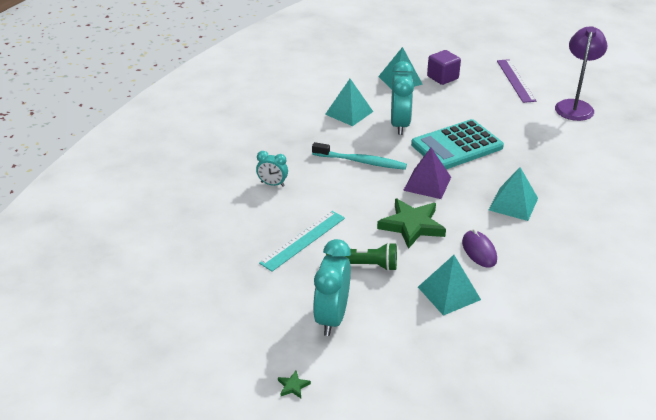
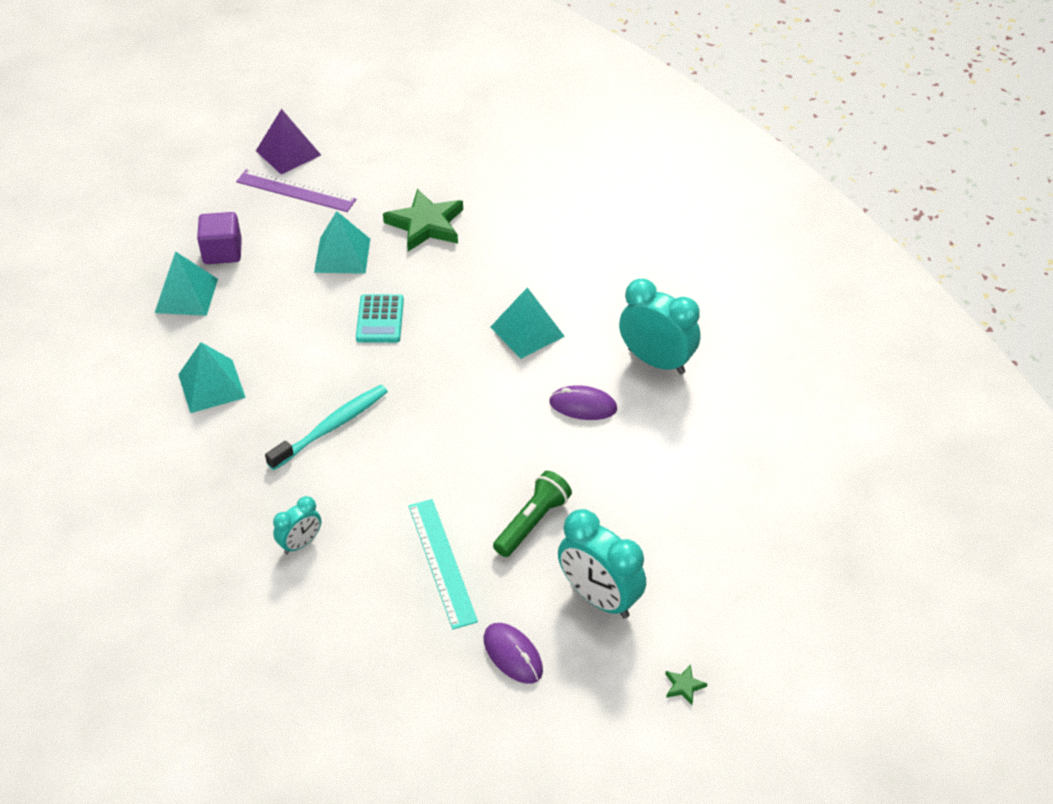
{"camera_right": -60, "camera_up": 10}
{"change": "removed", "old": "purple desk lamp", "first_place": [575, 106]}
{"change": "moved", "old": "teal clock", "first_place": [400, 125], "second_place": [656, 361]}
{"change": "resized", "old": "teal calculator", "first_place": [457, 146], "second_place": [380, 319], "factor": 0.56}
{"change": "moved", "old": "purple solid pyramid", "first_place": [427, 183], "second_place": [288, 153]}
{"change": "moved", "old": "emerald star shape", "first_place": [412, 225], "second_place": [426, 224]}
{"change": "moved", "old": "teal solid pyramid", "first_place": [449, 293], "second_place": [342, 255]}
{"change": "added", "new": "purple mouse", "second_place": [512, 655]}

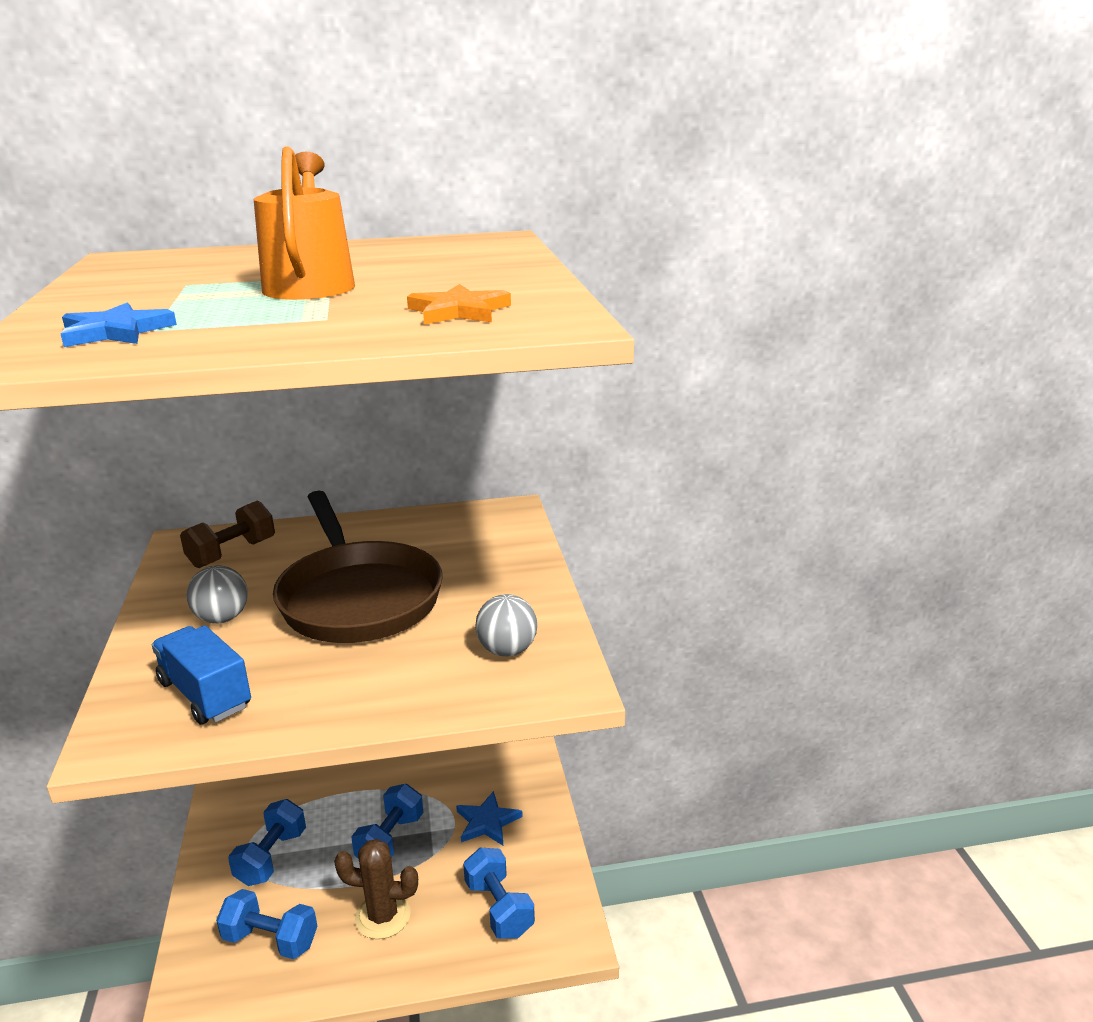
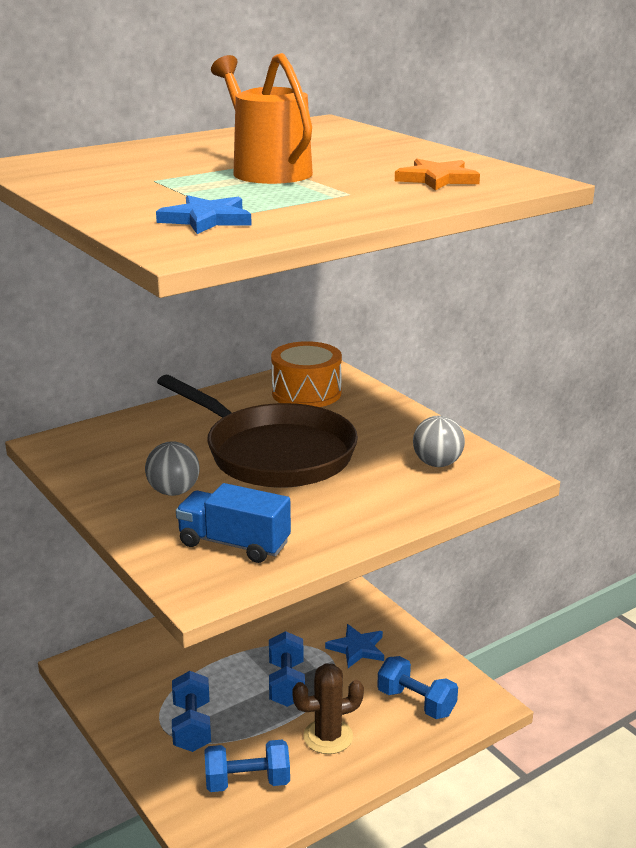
{"camera_right": -25, "camera_up": 0}
{"change": "removed", "old": "dark brown hand weight", "first_place": [232, 553]}
{"change": "added", "new": "bright orange snare drum", "second_place": [306, 393]}

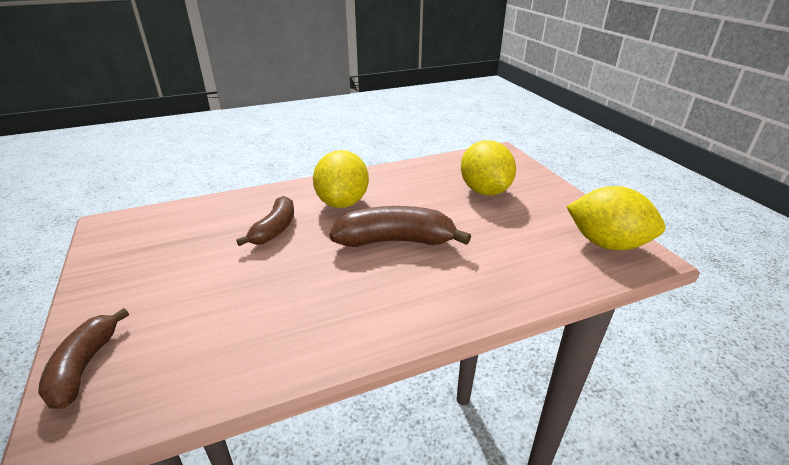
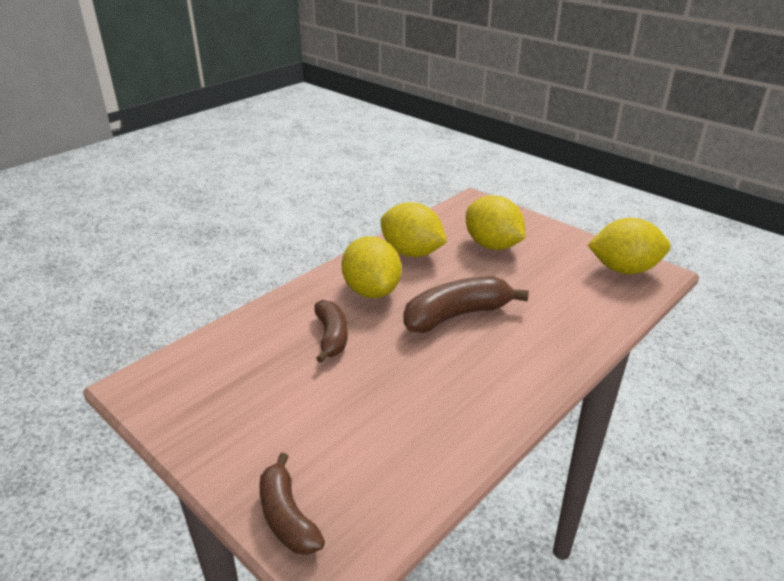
{"camera_right": -25, "camera_up": 0}
{"change": "added", "new": "golden toy lemon", "second_place": [412, 253]}

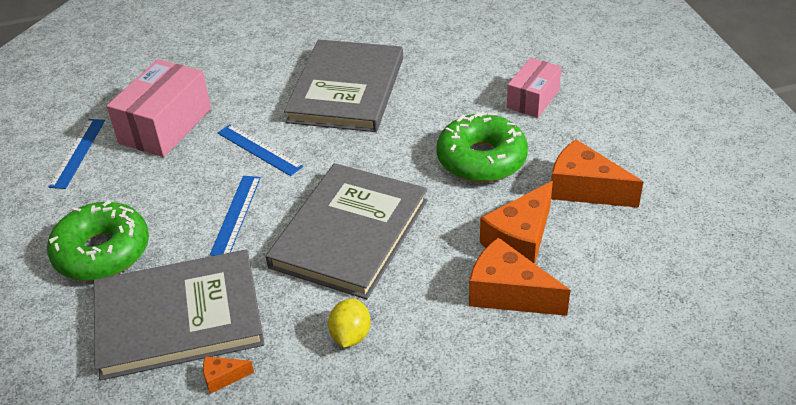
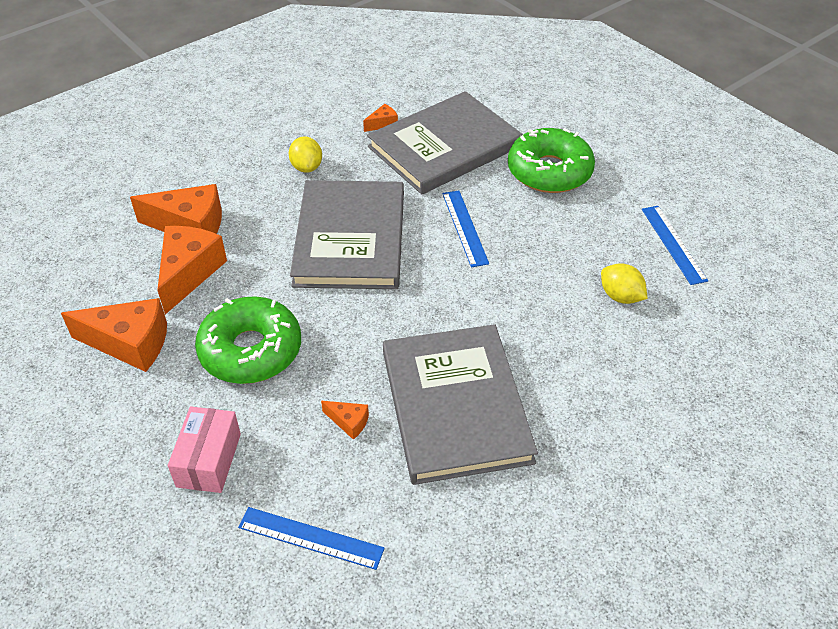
{"camera_right": 155, "camera_up": 5}
{"change": "replaced", "old": "rose-pink package", "new": "golden toy lemon", "first_place": [165, 126], "second_place": [620, 296]}
{"change": "moved", "old": "blue ruler", "first_place": [259, 149], "second_place": [310, 538]}
{"change": "added", "new": "bright orange cheese wedge", "second_place": [349, 422]}

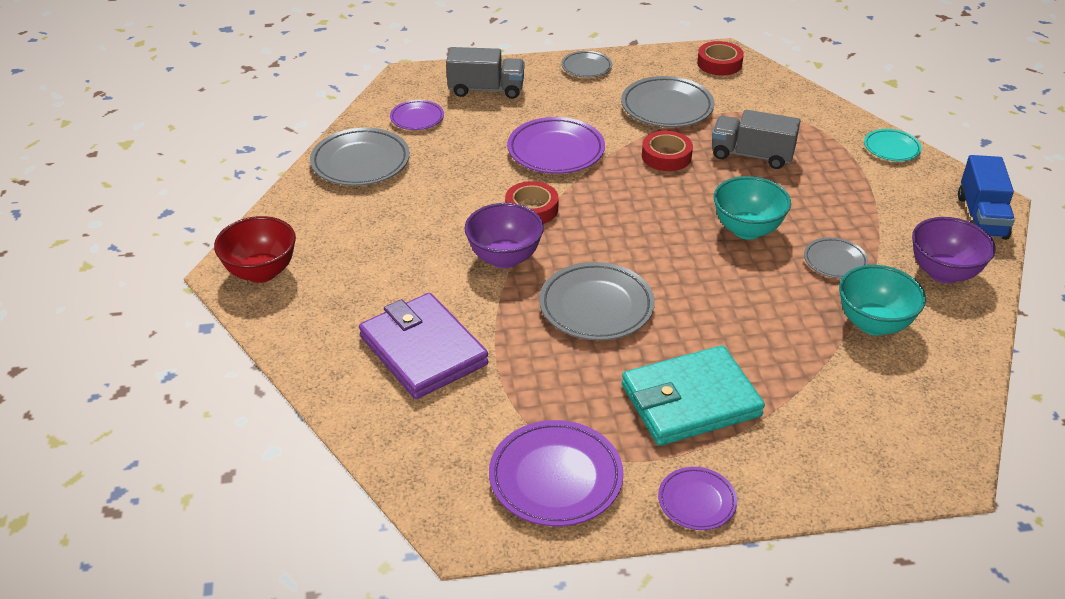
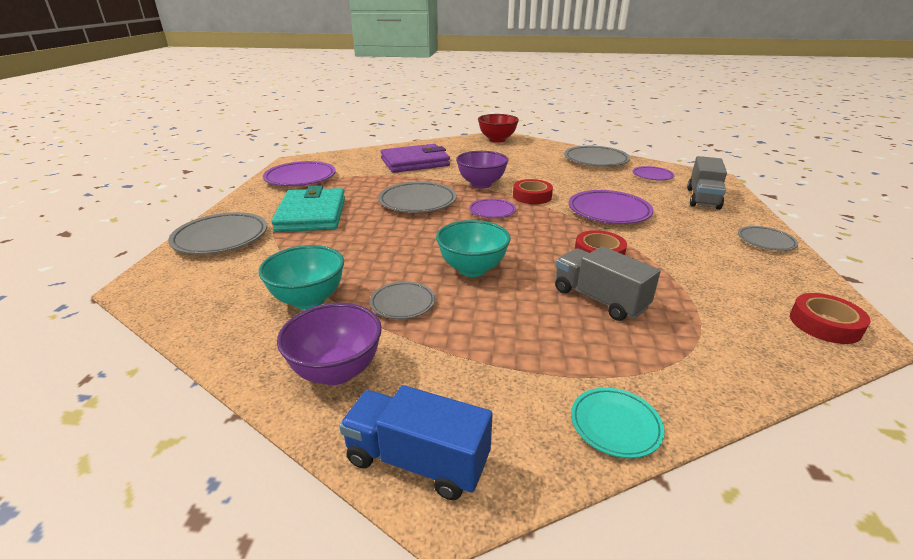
{"camera_right": 105, "camera_up": -10}
{"change": "moved", "old": "gray flat dish", "first_place": [667, 107], "second_place": [221, 238]}
{"change": "turned", "old": "gray truck", "first_place": [752, 155], "second_place": [599, 299], "degrees": -75}
{"change": "moved", "old": "purple flat dish", "first_place": [697, 501], "second_place": [492, 211]}

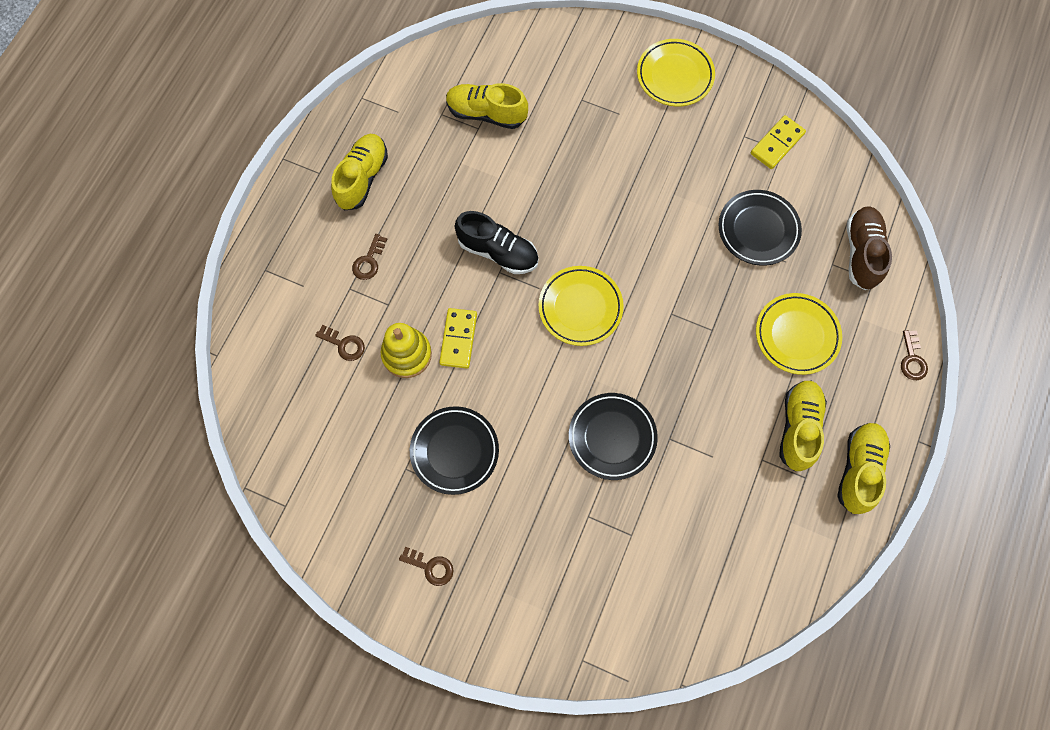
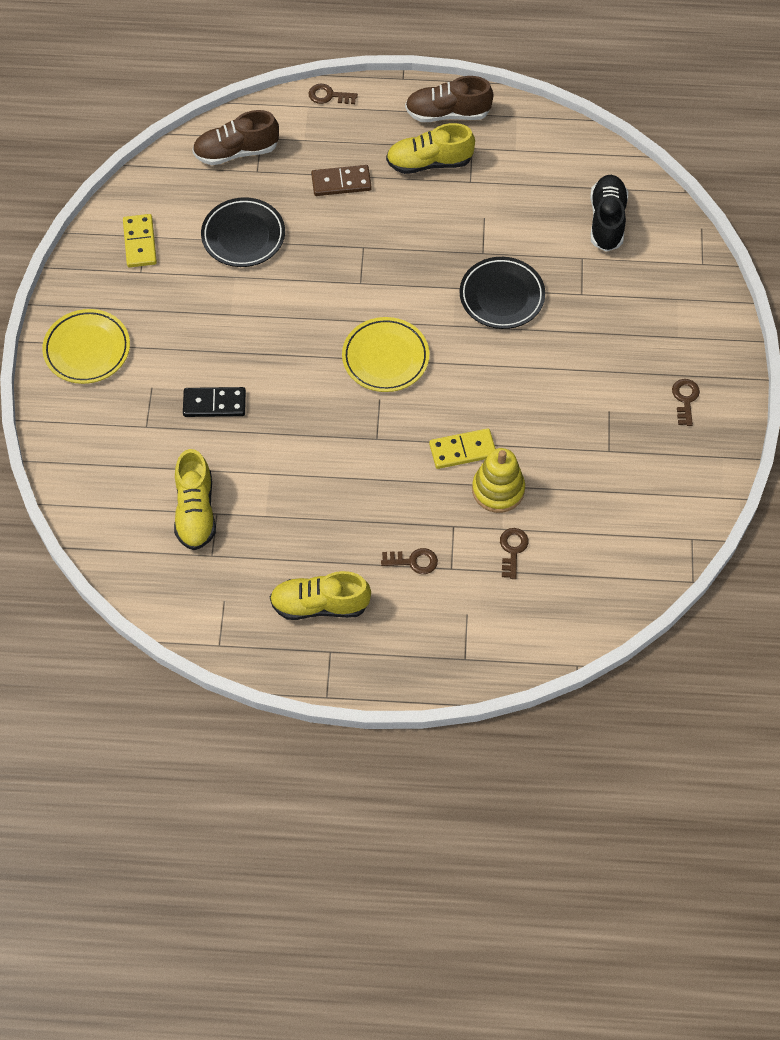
{"camera_right": -110, "camera_up": -10}
{"change": "turned", "old": "golden domino piece", "first_place": [777, 143], "second_place": [140, 242], "degrees": 60}
{"change": "moved", "old": "black shoe", "first_place": [498, 251], "second_place": [607, 221]}
{"change": "replaced", "old": "golden flat dish", "new": "dark brown domino piece", "first_place": [796, 335], "second_place": [341, 182]}
{"change": "turned", "old": "dark brown door key", "first_place": [912, 359], "second_place": [328, 96], "degrees": -150}
{"change": "removed", "old": "black flat dish", "first_place": [454, 451]}
{"change": "recoloured", "old": "golden shoe", "new": "dark brown shoe", "first_place": [858, 470], "second_place": [447, 113]}
{"change": "added", "new": "black domino piece", "second_place": [214, 403]}

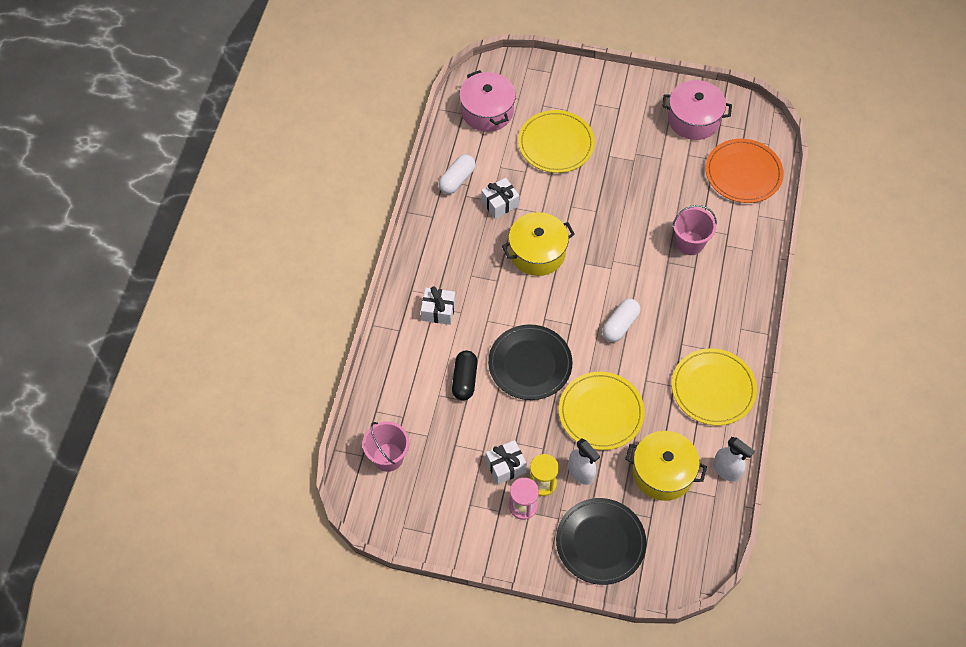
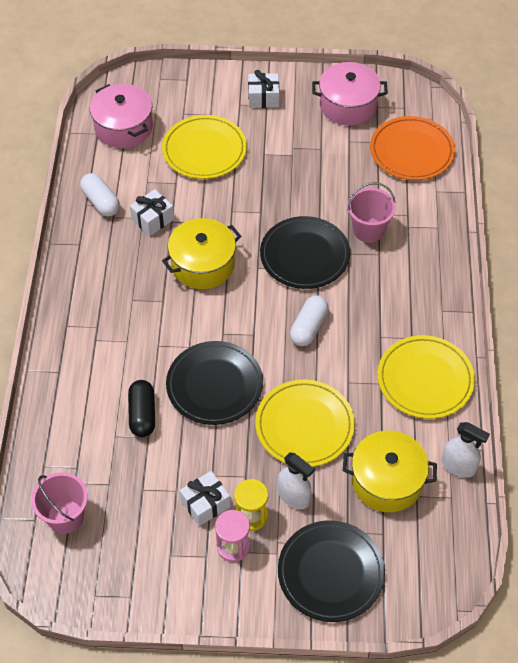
{"camera_right": -10, "camera_up": -5}
{"change": "turned", "old": "white capsule", "first_place": [457, 180], "second_place": [101, 202], "degrees": -60}
{"change": "moved", "old": "white gift", "first_place": [438, 311], "second_place": [263, 98]}
{"change": "added", "new": "black flat dish", "second_place": [305, 255]}

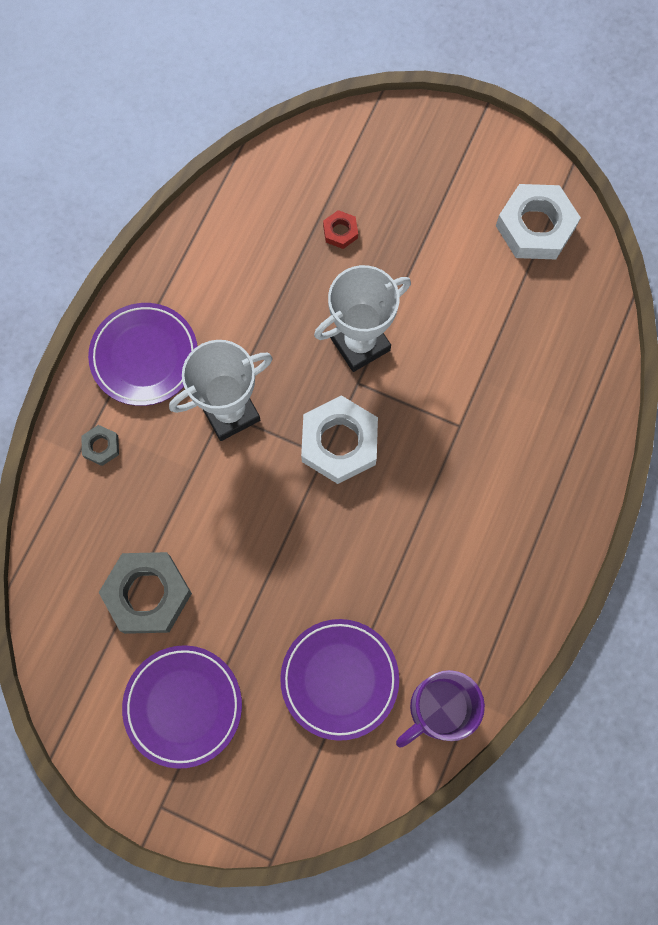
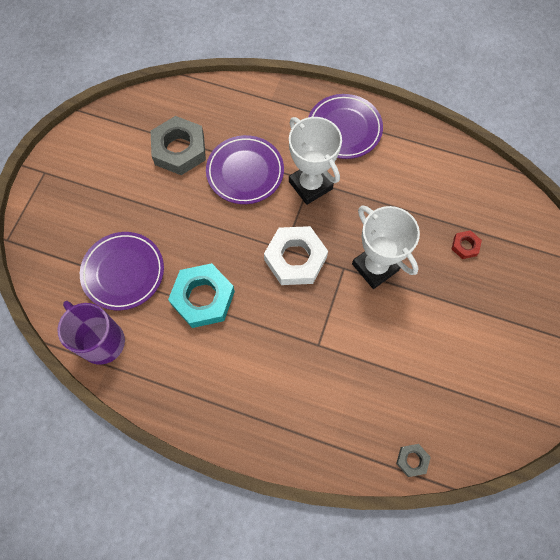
{"camera_right": 85, "camera_up": -5}
{"change": "removed", "old": "white hex nut", "first_place": [535, 227]}
{"change": "moved", "old": "gray hex nut", "first_place": [101, 446], "second_place": [412, 460]}
{"change": "moved", "old": "purple flat dish", "first_place": [183, 706], "second_place": [245, 172]}
{"change": "added", "new": "teal hex nut", "second_place": [203, 298]}

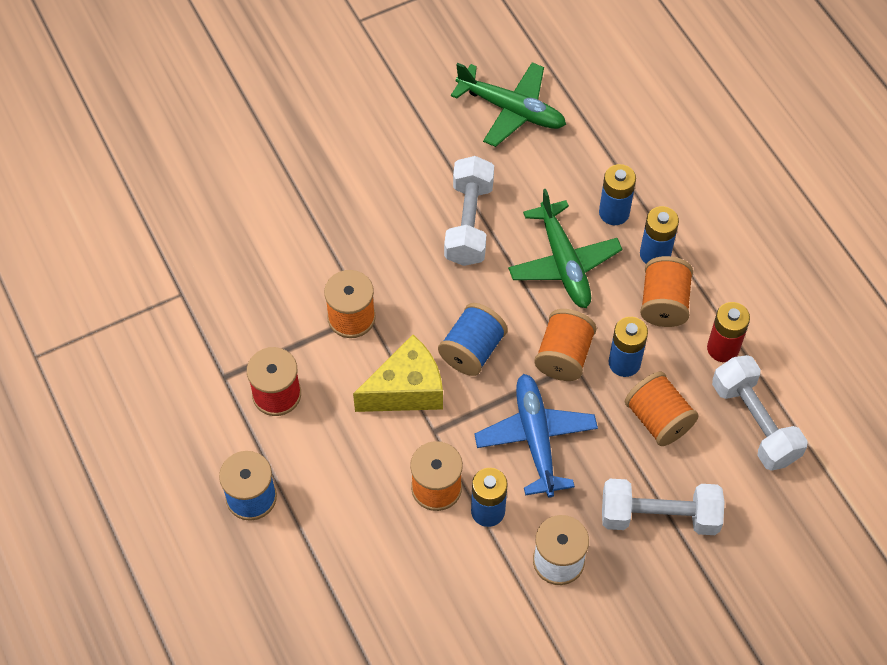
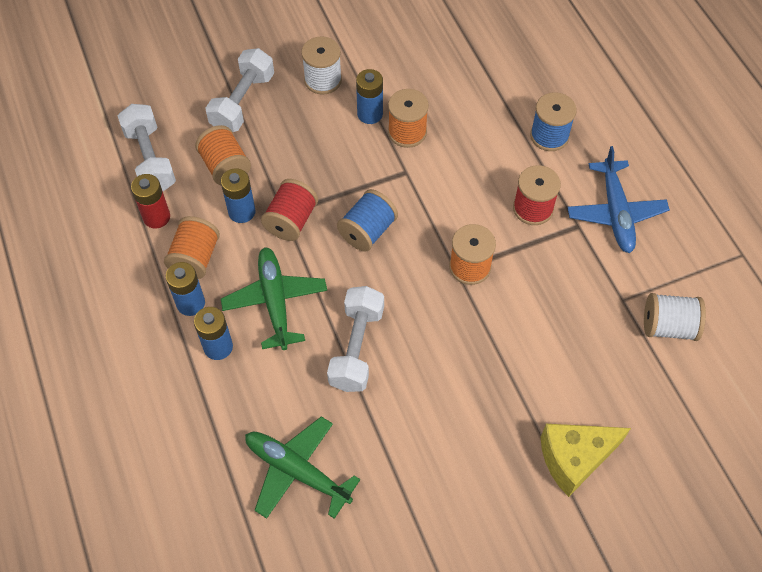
{"camera_right": -175, "camera_up": 0}
{"change": "recoloured", "old": "bright orange spool", "new": "red spool", "first_place": [564, 356], "second_place": [291, 221]}
{"change": "moved", "old": "golden cheese wedge", "first_place": [406, 390], "second_place": [574, 459]}
{"change": "moved", "old": "blue toy plane", "first_place": [536, 439], "second_place": [615, 212]}
{"change": "turned", "old": "white hand weight", "first_place": [659, 516], "second_place": [243, 102], "degrees": -75}
{"change": "added", "new": "white spool", "second_place": [668, 326]}

